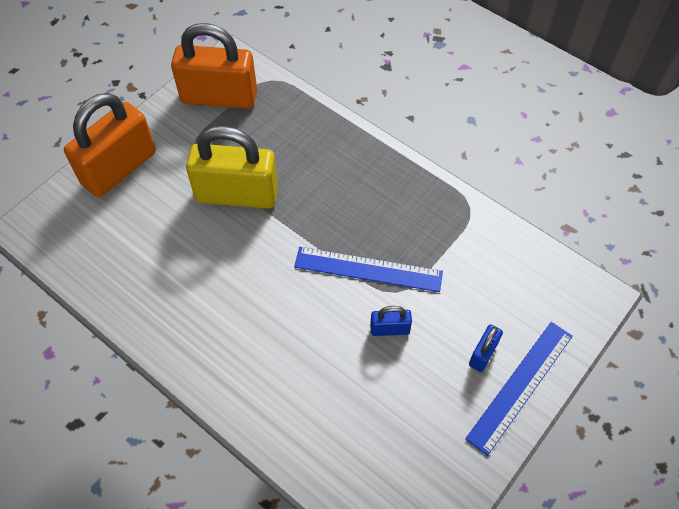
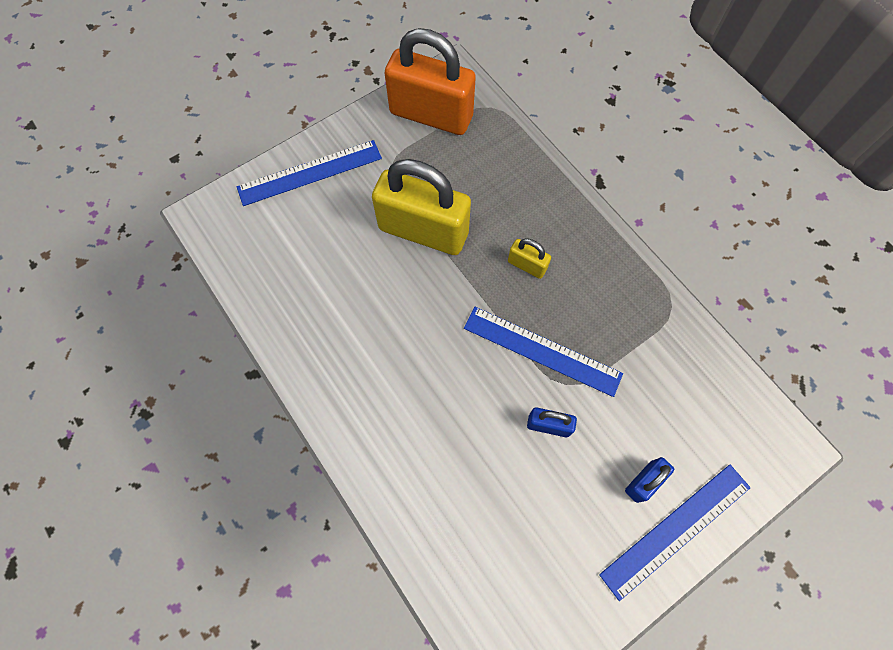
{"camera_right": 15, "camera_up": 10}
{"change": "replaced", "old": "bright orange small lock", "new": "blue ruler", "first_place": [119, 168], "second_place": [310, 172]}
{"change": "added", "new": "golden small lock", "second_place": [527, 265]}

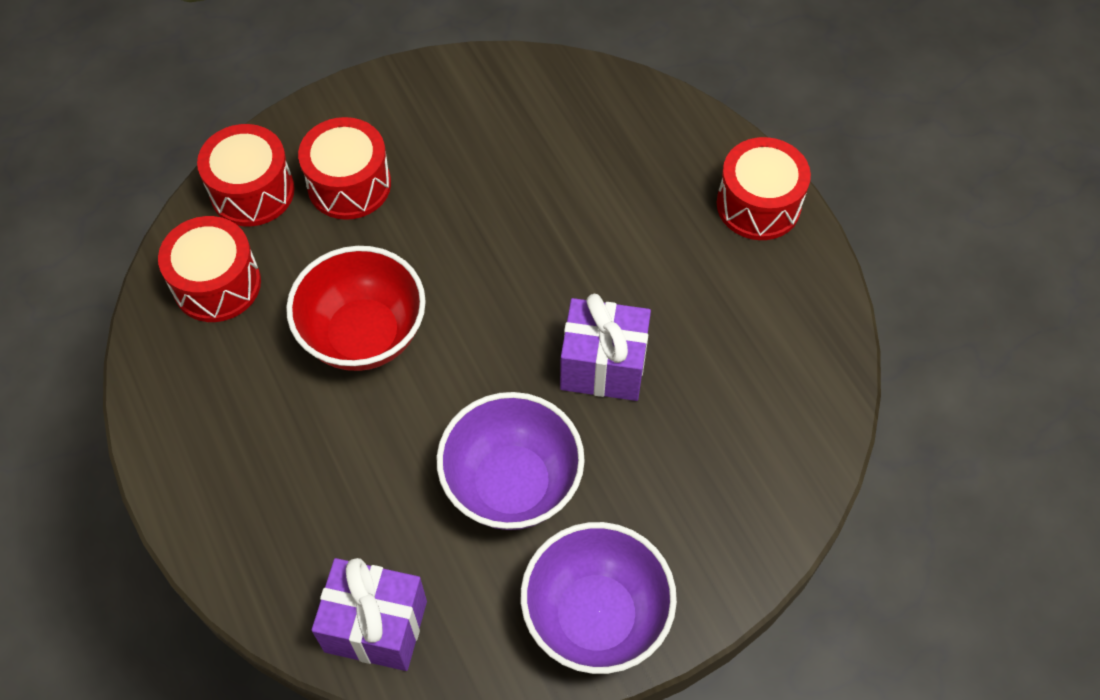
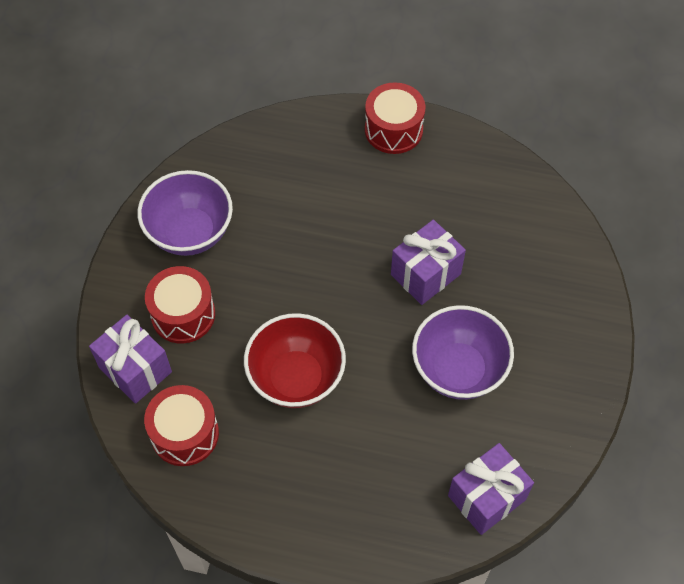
{"camera_right": -50, "camera_up": 0}
{"change": "replaced", "old": "red snare drum", "new": "purple gift", "first_place": [252, 191], "second_place": [135, 370]}
{"change": "moved", "old": "purple deep dish", "first_place": [596, 616], "second_place": [190, 232]}

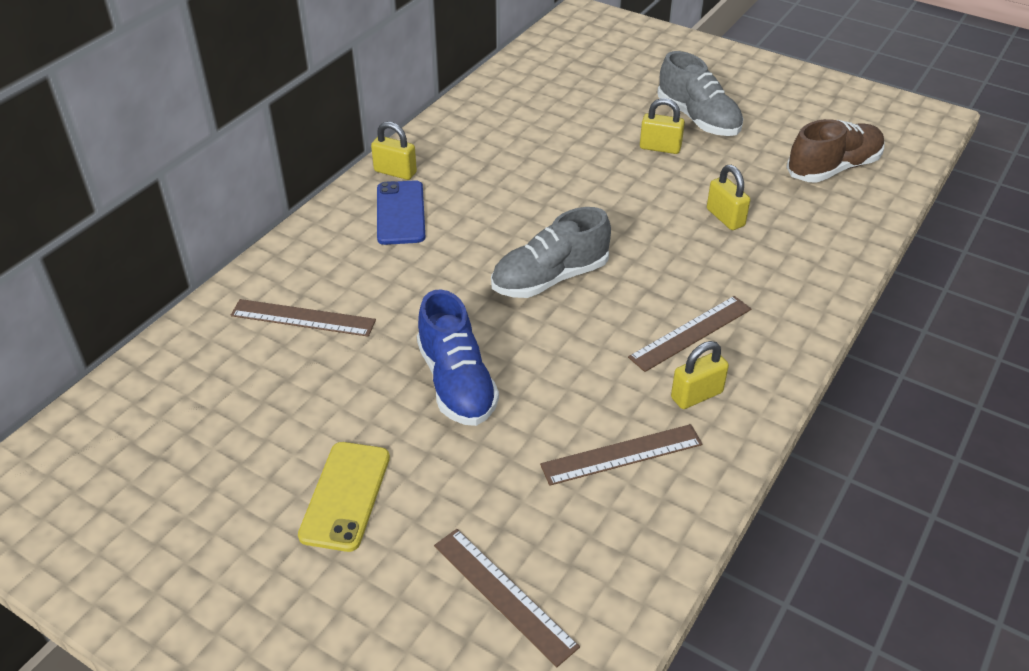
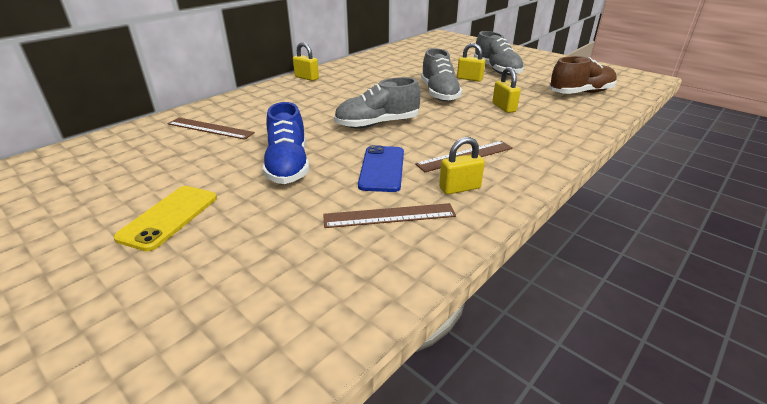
{"camera_right": 10, "camera_up": -10}
{"change": "moved", "old": "blue phone", "first_place": [400, 213], "second_place": [382, 169]}
{"change": "removed", "old": "dark brown ruler", "first_place": [504, 595]}
{"change": "added", "new": "gray shoe", "second_place": [439, 93]}

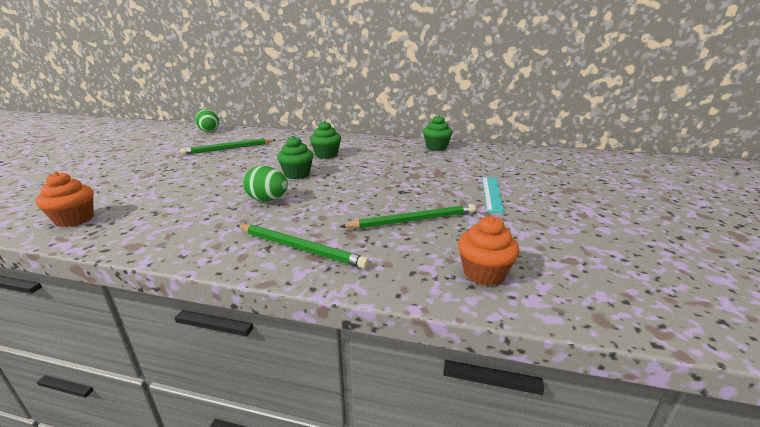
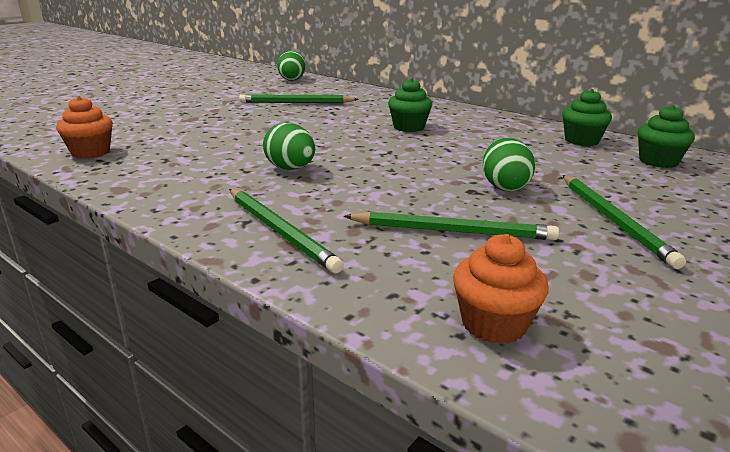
{"camera_right": 25, "camera_up": 0}
{"change": "moved", "old": "emerald cupcake", "first_place": [297, 174], "second_place": [658, 161]}
{"change": "replaced", "old": "teal ruler", "new": "emerald wooden pencil", "first_place": [492, 194], "second_place": [614, 221]}
{"change": "added", "new": "emerald egg shape", "second_place": [504, 186]}

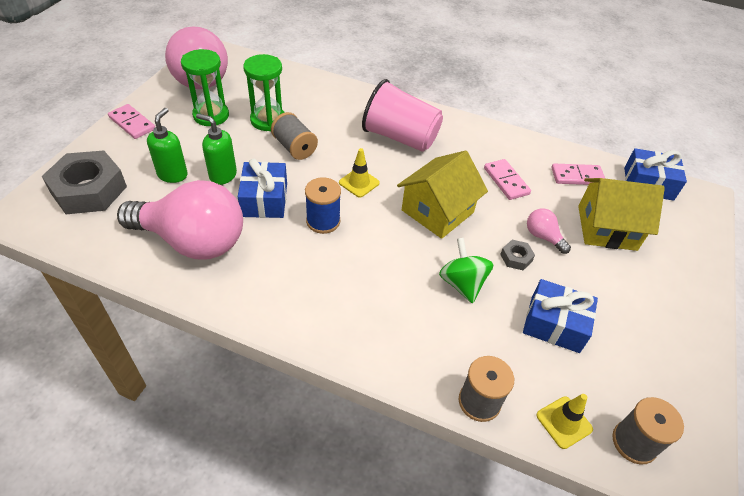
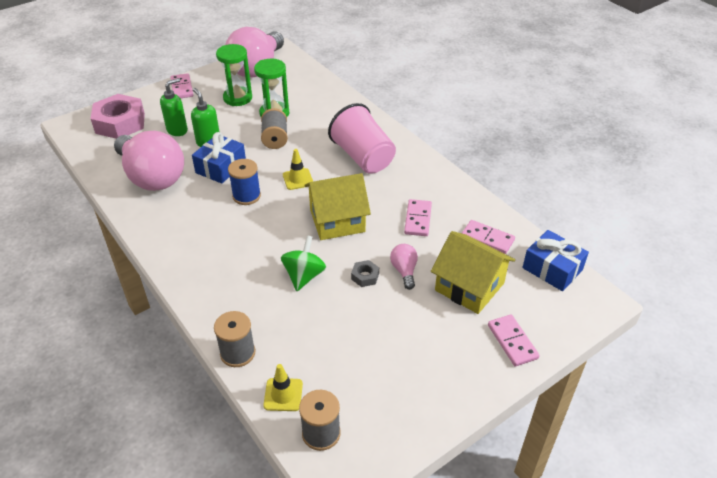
{"camera_right": 35, "camera_up": -5}
{"change": "recoloured", "old": "gray hex nut", "new": "rose-pink hex nut", "first_place": [89, 190], "second_place": [120, 123]}
{"change": "removed", "old": "blue gift", "first_place": [554, 324]}
{"change": "added", "new": "rose-pink domino piece", "second_place": [512, 341]}

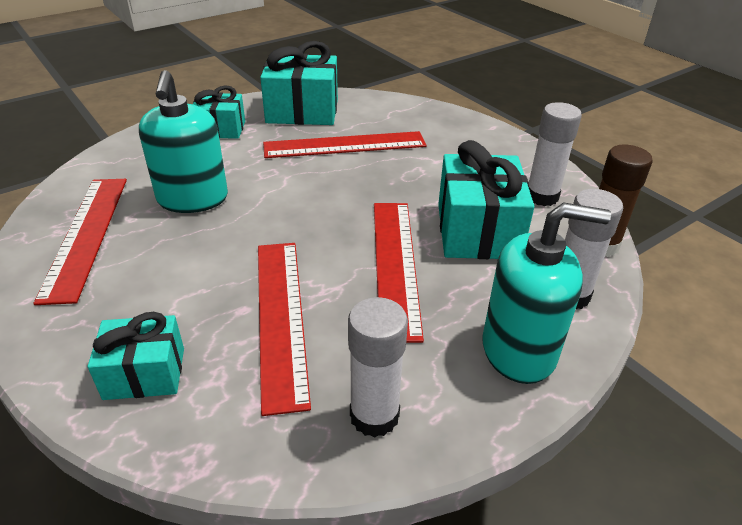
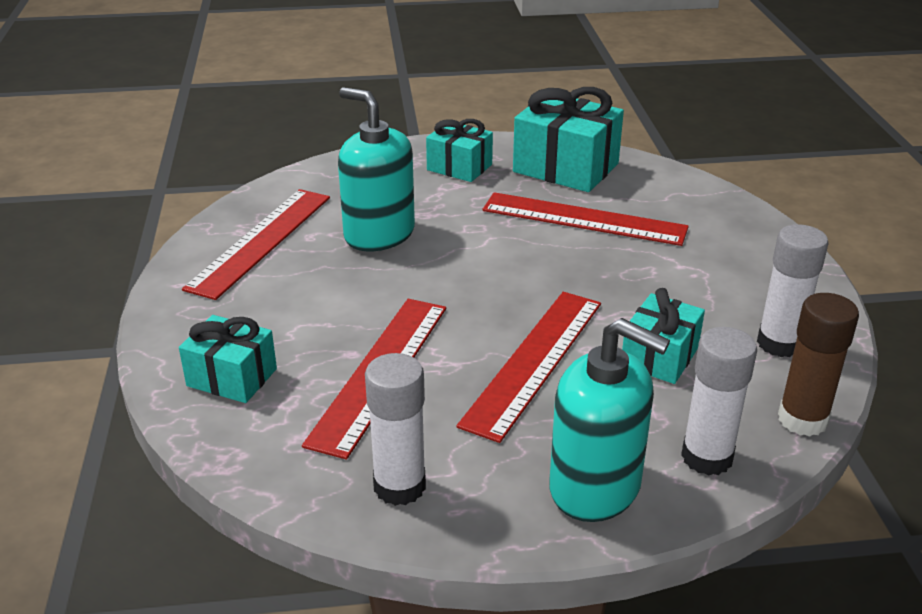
{"camera_right": 30, "camera_up": -5}
{"change": "turned", "old": "teal soap pump", "first_place": [193, 199], "second_place": [379, 234], "degrees": 105}
{"change": "resized", "old": "teal gift", "first_place": [477, 231], "second_place": [659, 356], "factor": 0.61}

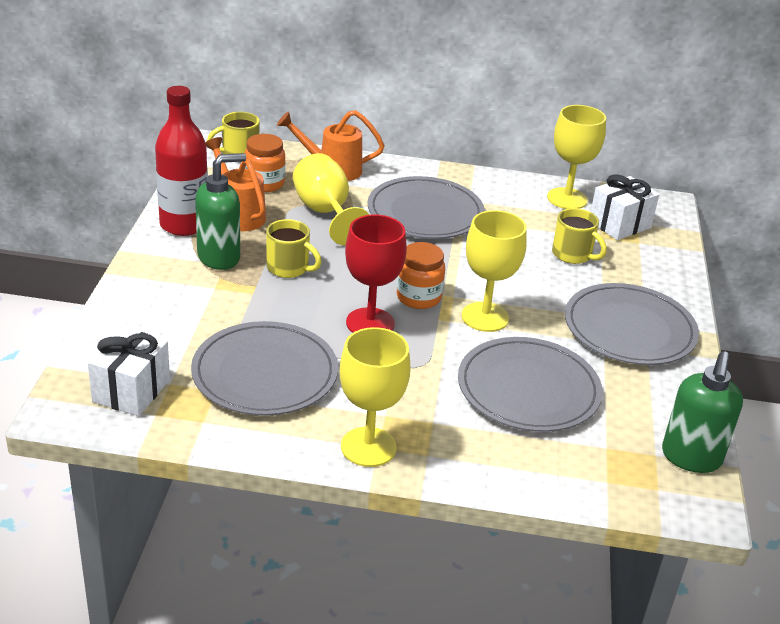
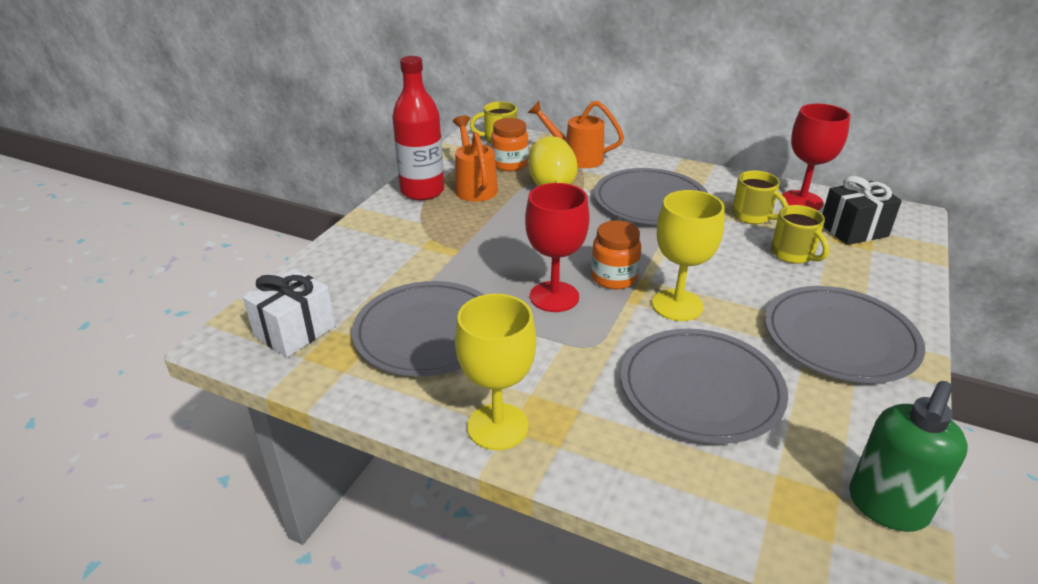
{"camera_right": 20, "camera_up": 0}
{"change": "recoloured", "old": "golden chalice", "new": "red chalice", "first_place": [567, 199], "second_place": [801, 201]}
{"change": "removed", "old": "emerald soap pump", "first_place": [219, 257]}
{"change": "recoloured", "old": "white gift", "new": "black gift", "first_place": [619, 224], "second_place": [853, 230]}
{"change": "moved", "old": "golden mug", "first_place": [289, 268], "second_place": [753, 216]}

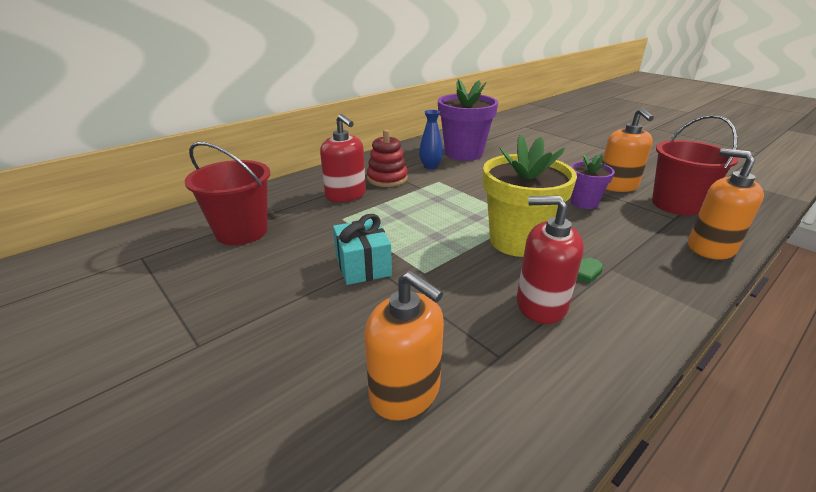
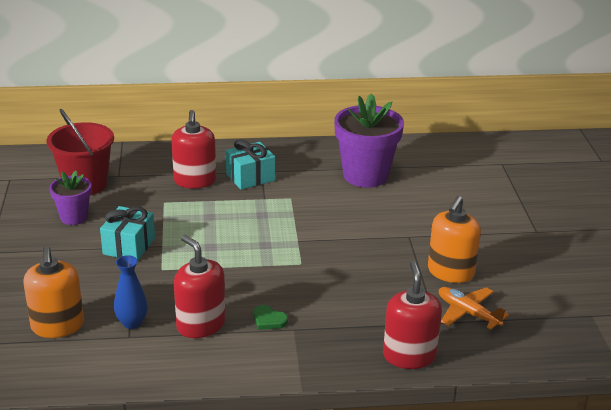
{"camera_right": 35, "camera_up": 0}
{"change": "moved", "old": "blue flower vase", "first_place": [430, 166], "second_place": [132, 323]}
{"change": "replaced", "old": "red pail", "new": "bright orange toy plane", "first_place": [676, 204], "second_place": [468, 313]}
{"change": "replaced", "old": "red ring stacker", "new": "teal gift", "first_place": [387, 178], "second_place": [250, 177]}
{"change": "removed", "old": "golden flower pot", "first_place": [517, 241]}
{"change": "recoloured", "old": "bright orange soap pump", "new": "red soap pump", "first_place": [710, 248], "second_place": [409, 356]}
{"change": "moved", "old": "purple flower pot", "first_place": [584, 202], "second_place": [74, 217]}

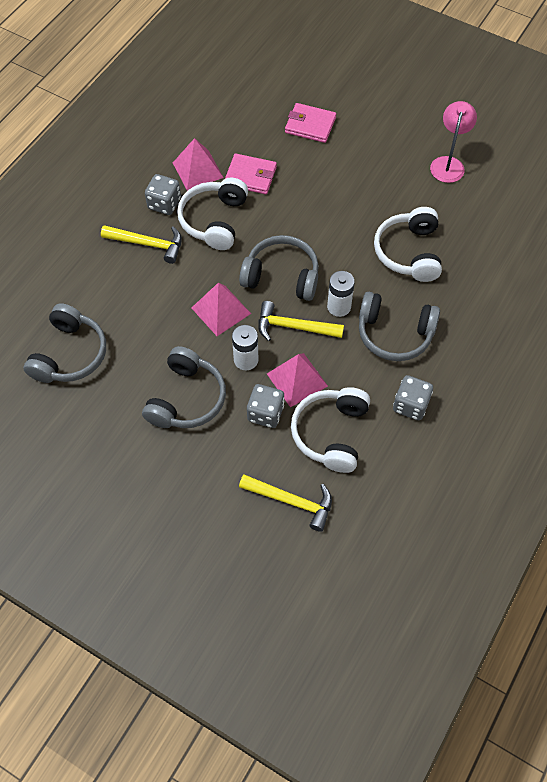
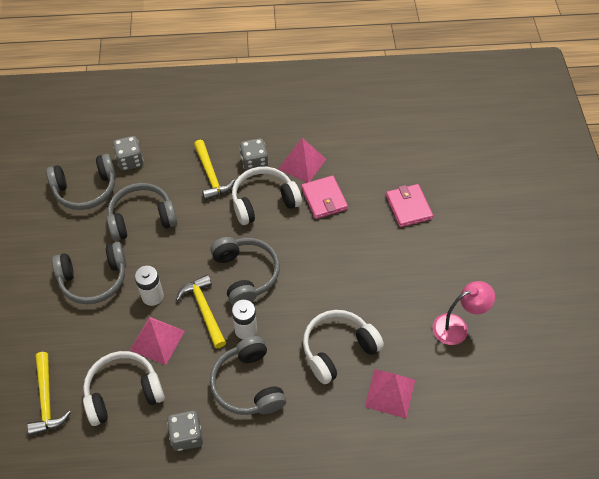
{"camera_right": 55, "camera_up": -5}
{"change": "moved", "old": "rose-pink solid pyramid", "first_place": [221, 310], "second_place": [390, 393]}
{"change": "moved", "old": "gray game die", "first_place": [265, 413], "second_place": [130, 161]}
{"change": "added", "new": "gray over-ear headphones", "second_place": [142, 218]}

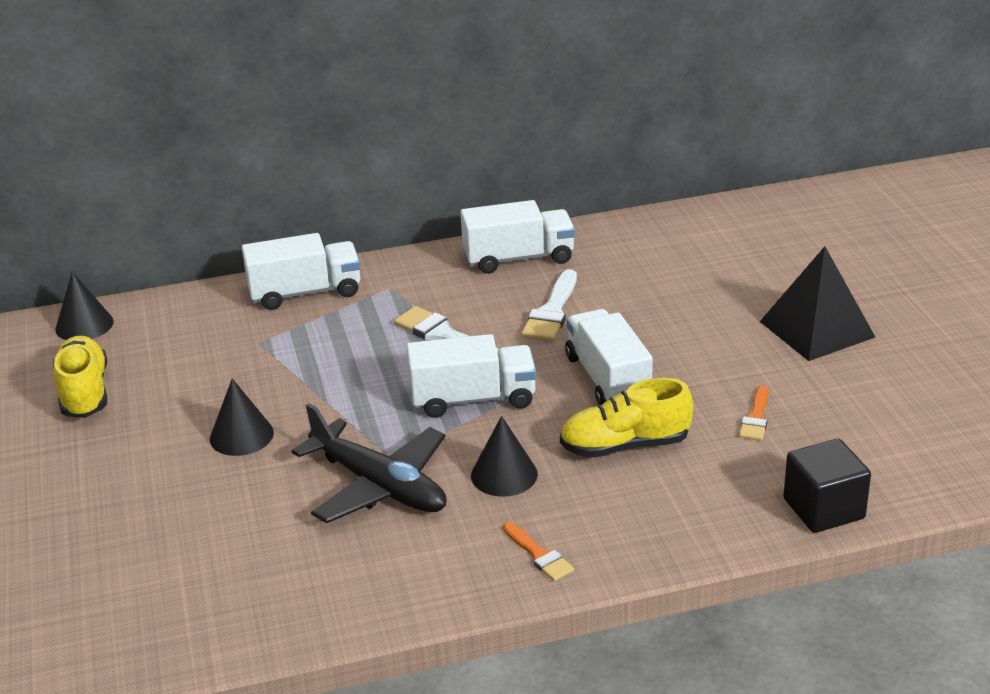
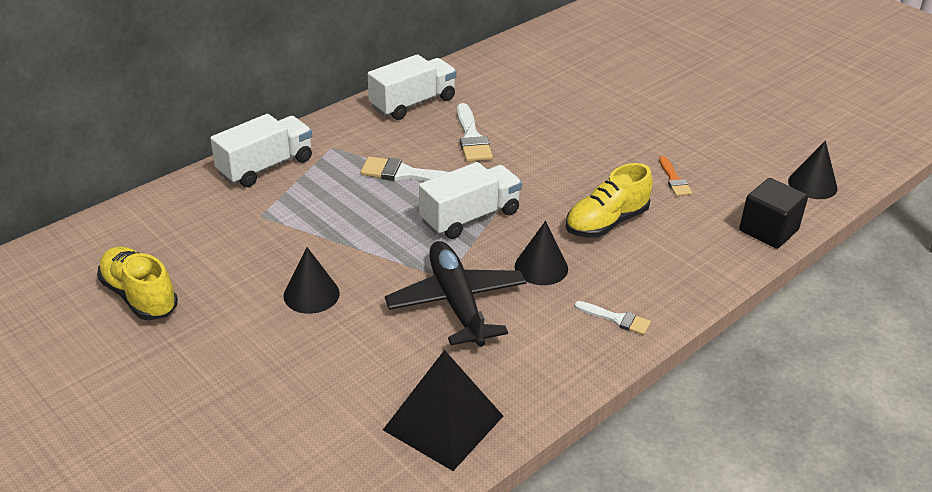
{"camera_right": -30, "camera_up": 5}
{"change": "moved", "old": "black solid pyramid", "first_place": [816, 329], "second_place": [443, 423]}
{"change": "moved", "old": "black solid cone", "first_place": [84, 325], "second_place": [812, 184]}
{"change": "removed", "old": "white truck", "first_place": [607, 379]}
{"change": "turned", "old": "black toy plane", "first_place": [379, 486], "second_place": [456, 302], "degrees": -120}
{"change": "recoloured", "old": "bright orange paint brush", "new": "white paint brush", "first_place": [539, 555], "second_place": [616, 319]}

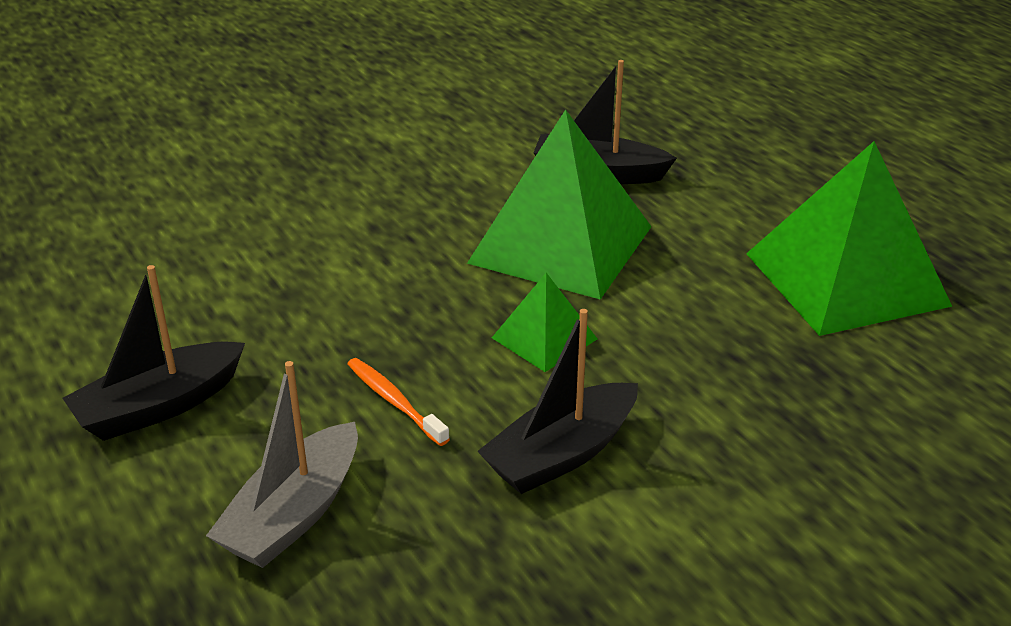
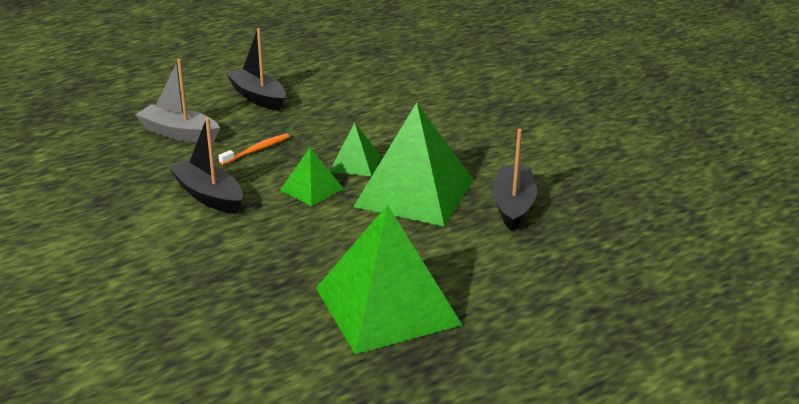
{"camera_right": 85, "camera_up": -5}
{"change": "added", "new": "emerald solid pyramid", "second_place": [355, 163]}

